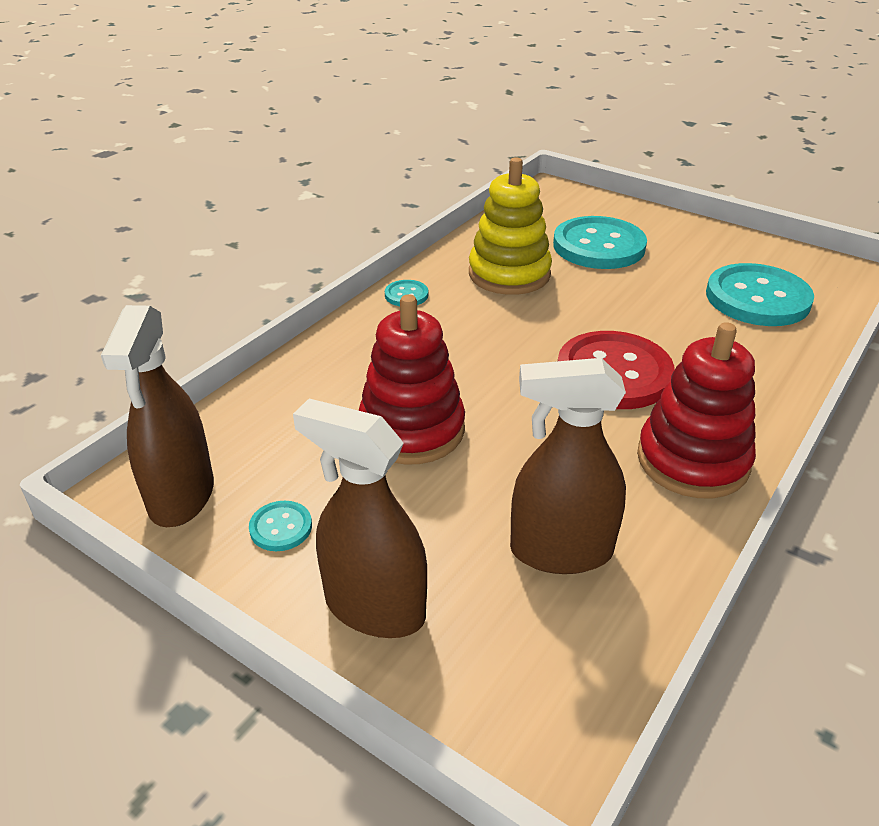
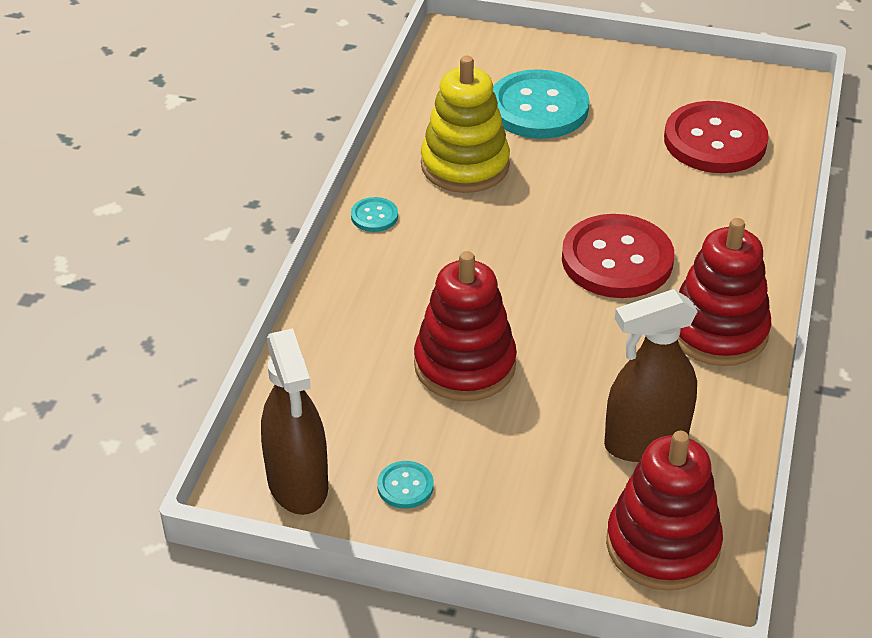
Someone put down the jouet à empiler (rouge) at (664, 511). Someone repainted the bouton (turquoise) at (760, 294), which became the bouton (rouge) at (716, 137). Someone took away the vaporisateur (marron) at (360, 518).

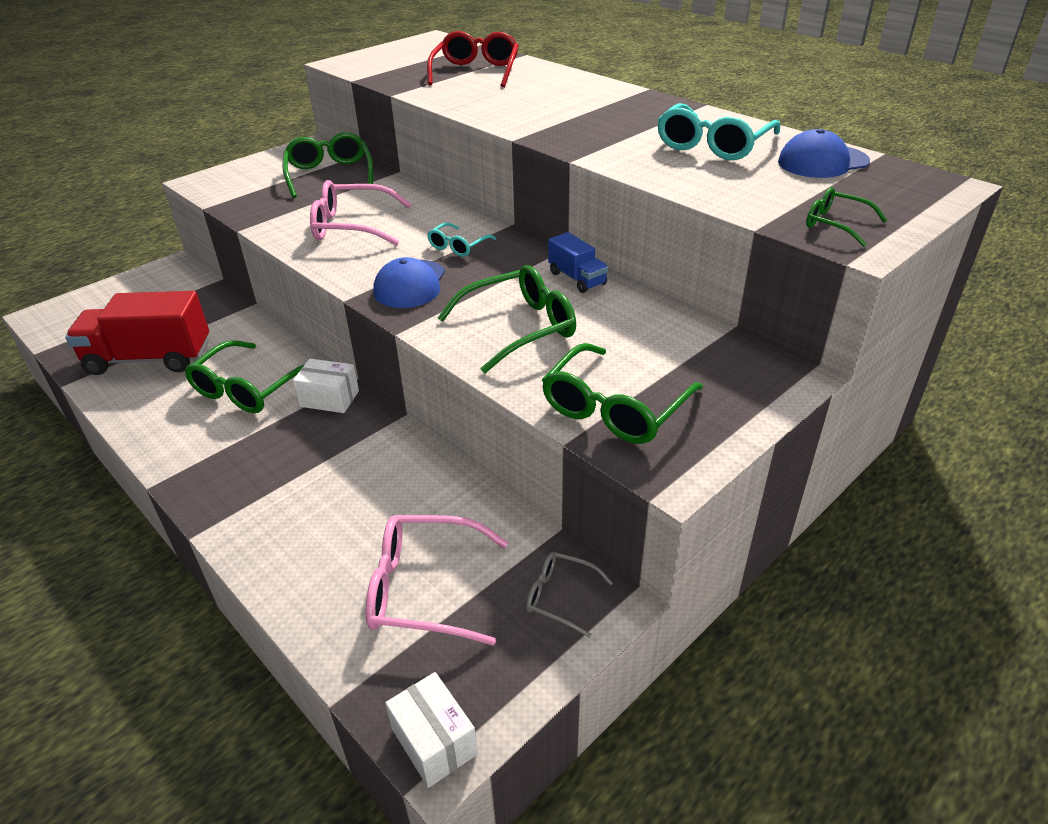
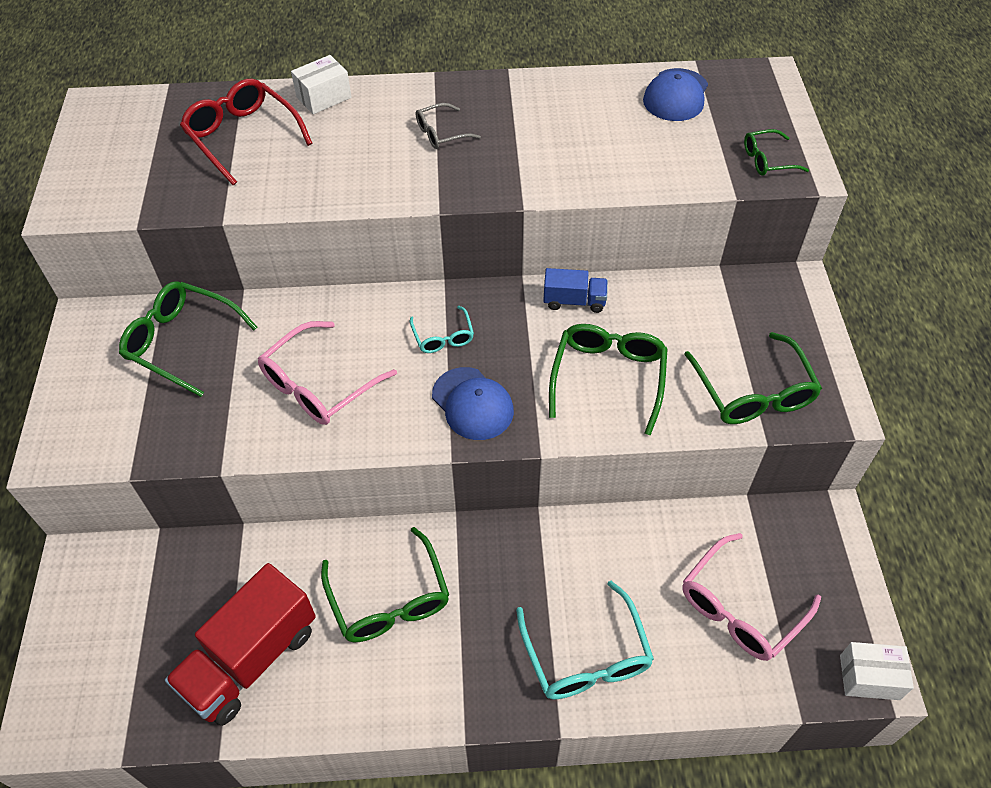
Someone carried the boîte (blanc) from (326, 386) to (321, 84). Someone carried the lunettes (gris) from (569, 595) to (448, 126). Someone carried the lunettes (turquoise) from (718, 131) to (585, 640).

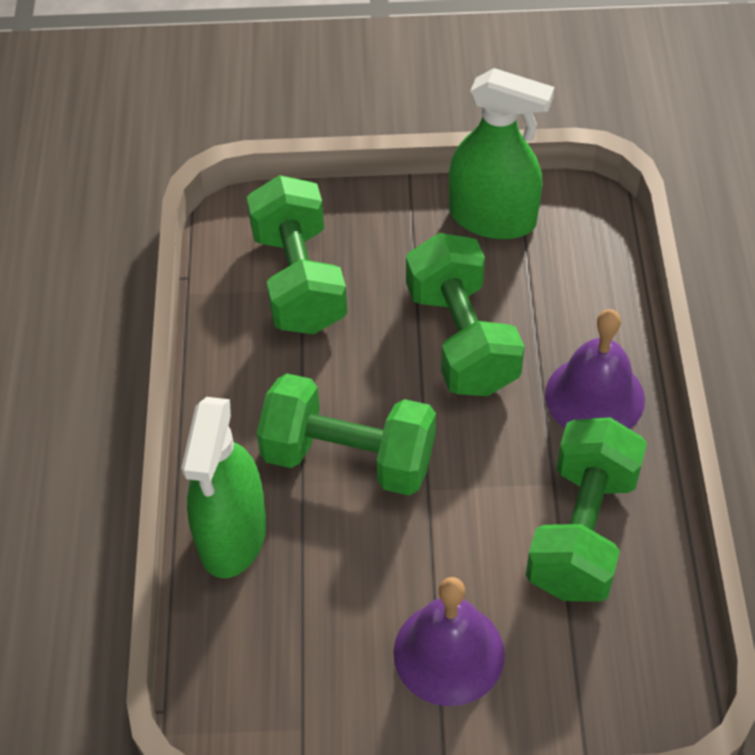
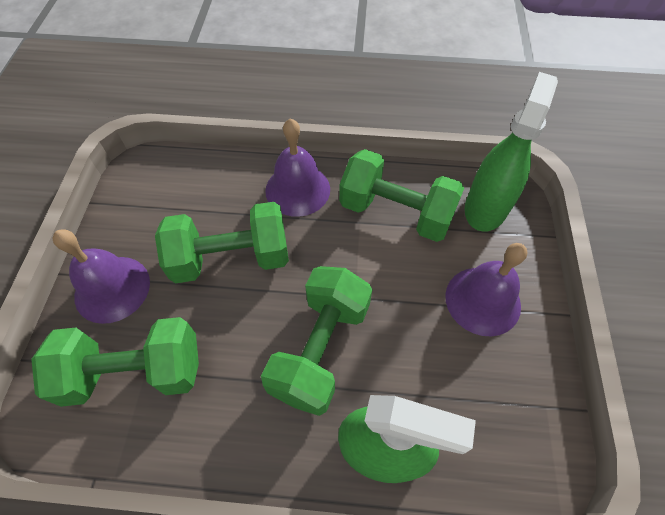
Someone put down the cloche (violet) at (101, 276). Someone carried the vaporisateur (vert) from (501, 153) to (511, 152).

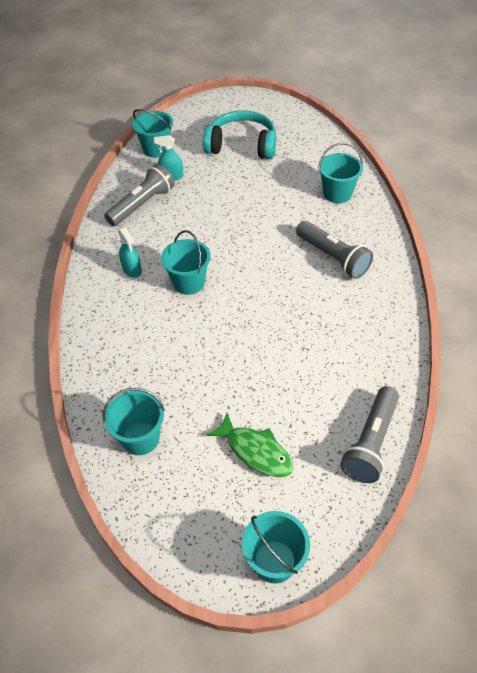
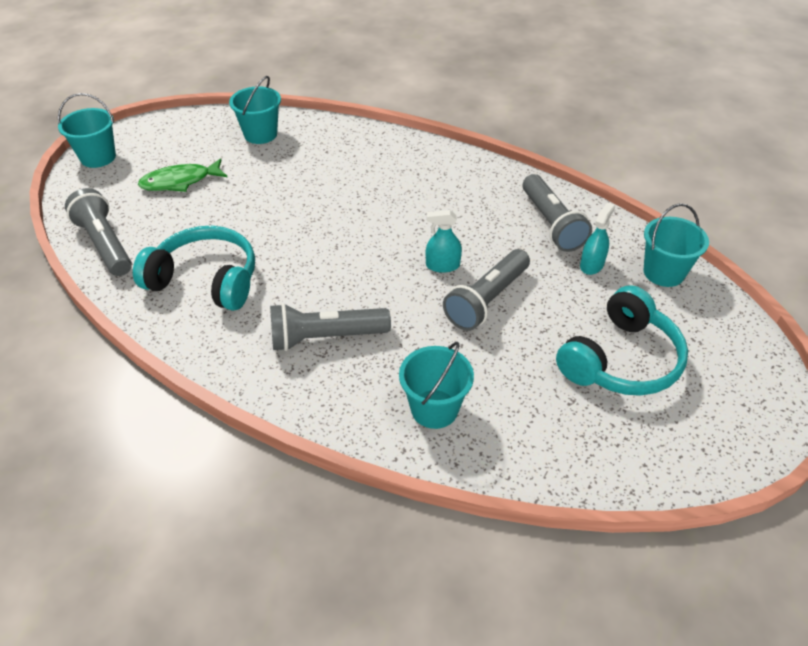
Someone put down the casque audio (turquoise) at (194, 268). Someone carried the vaporisateur (turquoise) from (130, 252) to (444, 241). Someone put down the lampe de poche (gris) at (486, 290). Someone took away the seau (turquoise) at (186, 262).

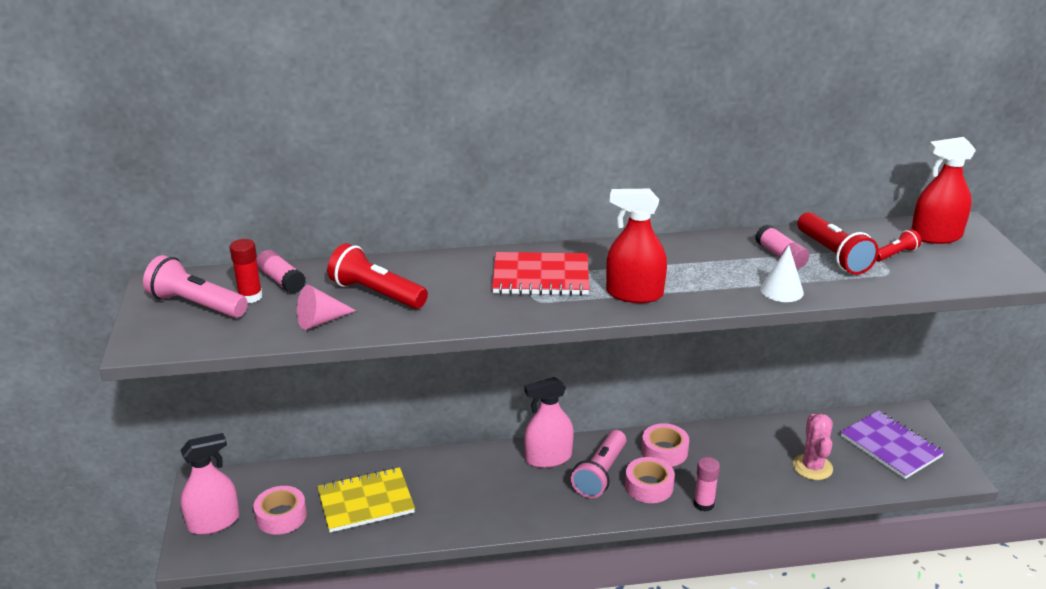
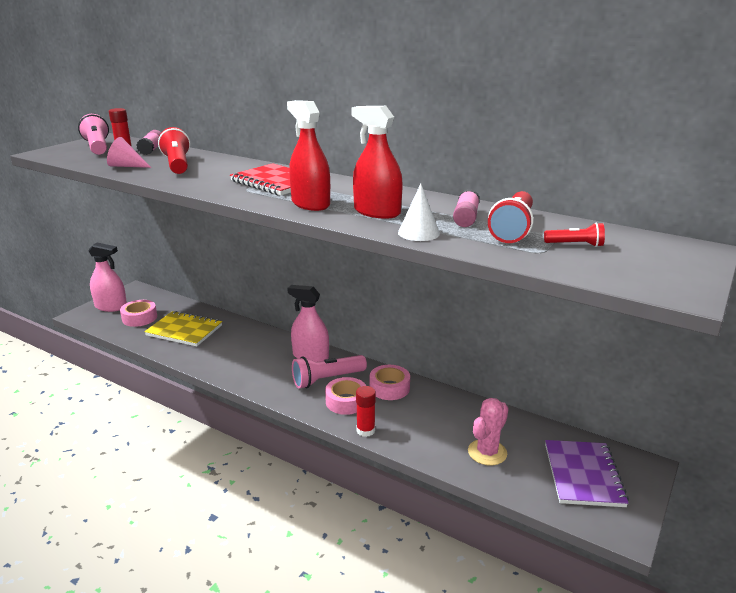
Someone carried the vaporisateur (rouge) from (943, 190) to (377, 162). Someone repainted the bâton de colle (rose) at (707, 484), which became the bâton de colle (rouge) at (366, 411).

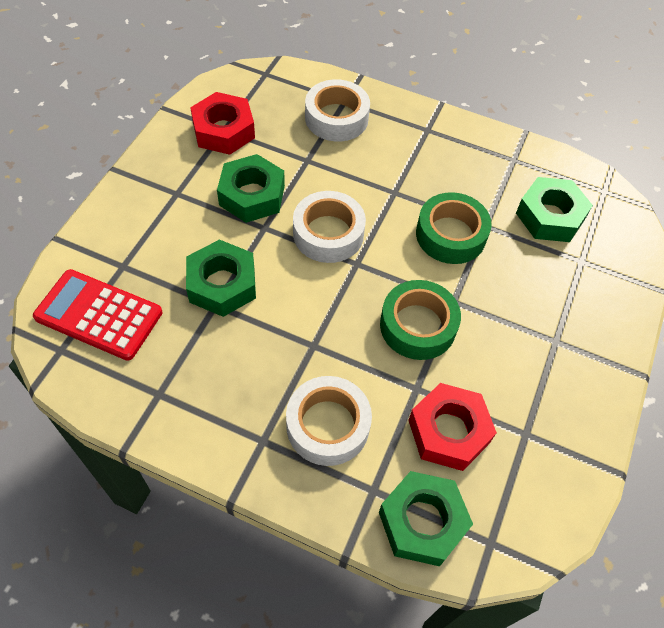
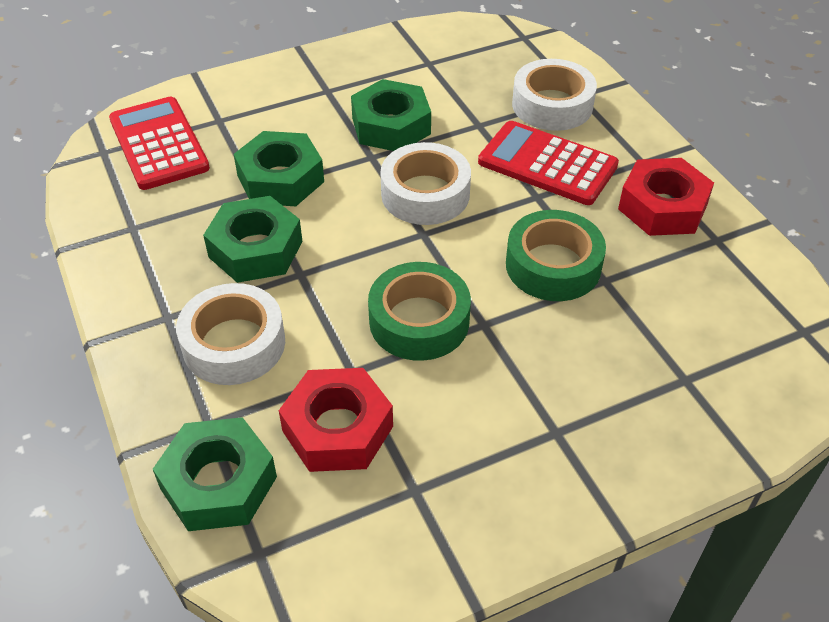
Someone carried the écrou (vert) from (554, 209) to (253, 239). Someone put down the calculatrice (rouge) at (548, 163). Someone carried the écrou (rouge) from (222, 123) to (666, 197).

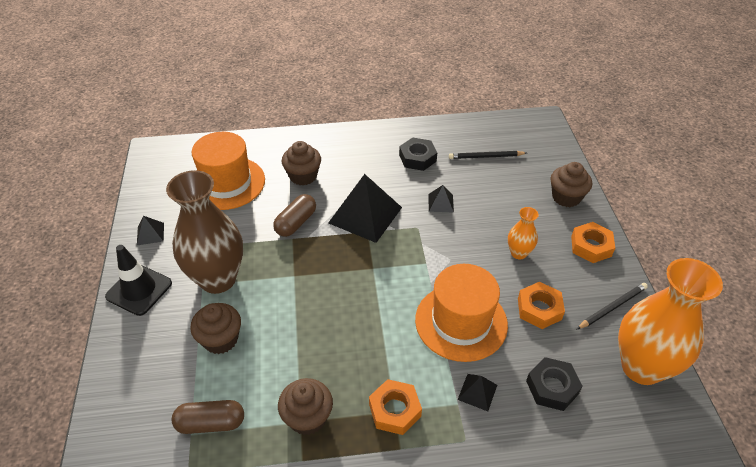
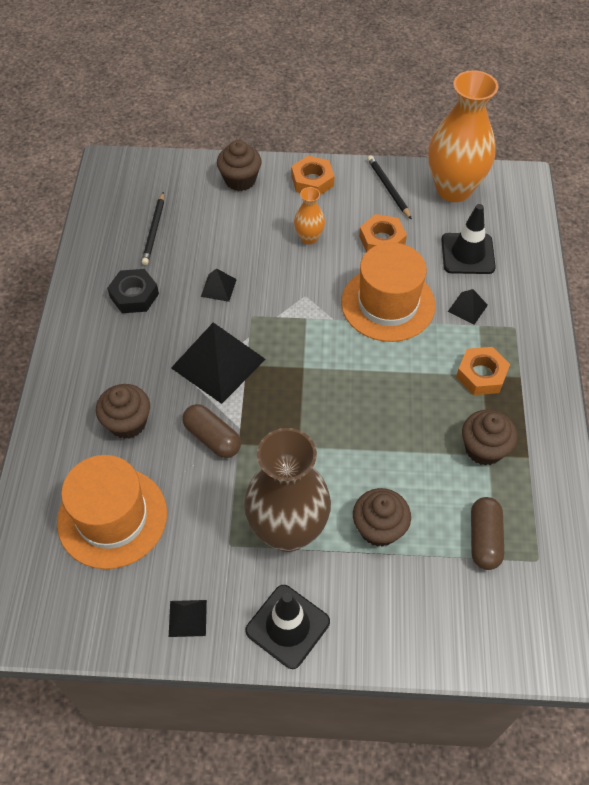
Someone swapped the écrou (noir) at (554, 384) for the cône de chantier (noir) at (468, 239).

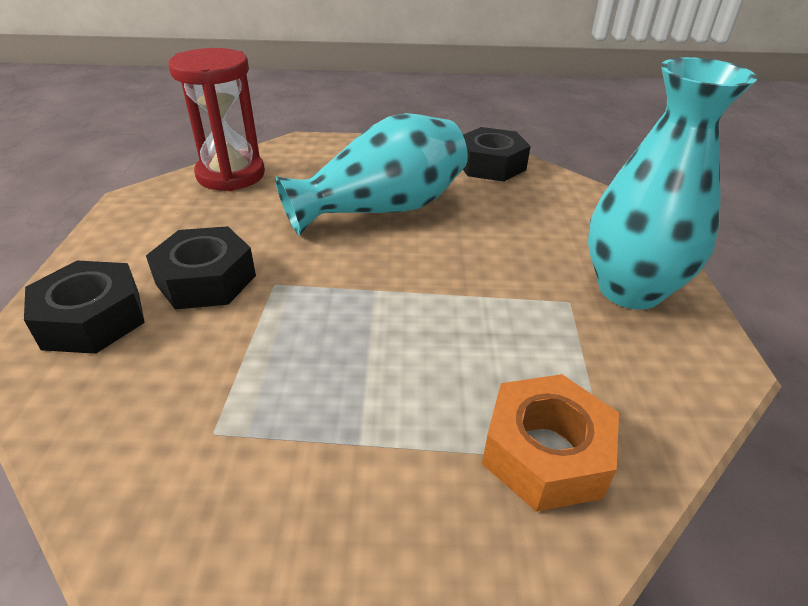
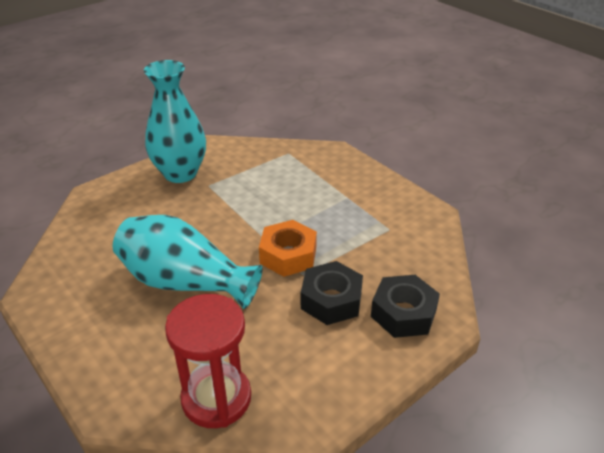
Someone carried the écrou (orange) from (550, 443) to (288, 248). Someone took away the écrou (noir) at (497, 154).

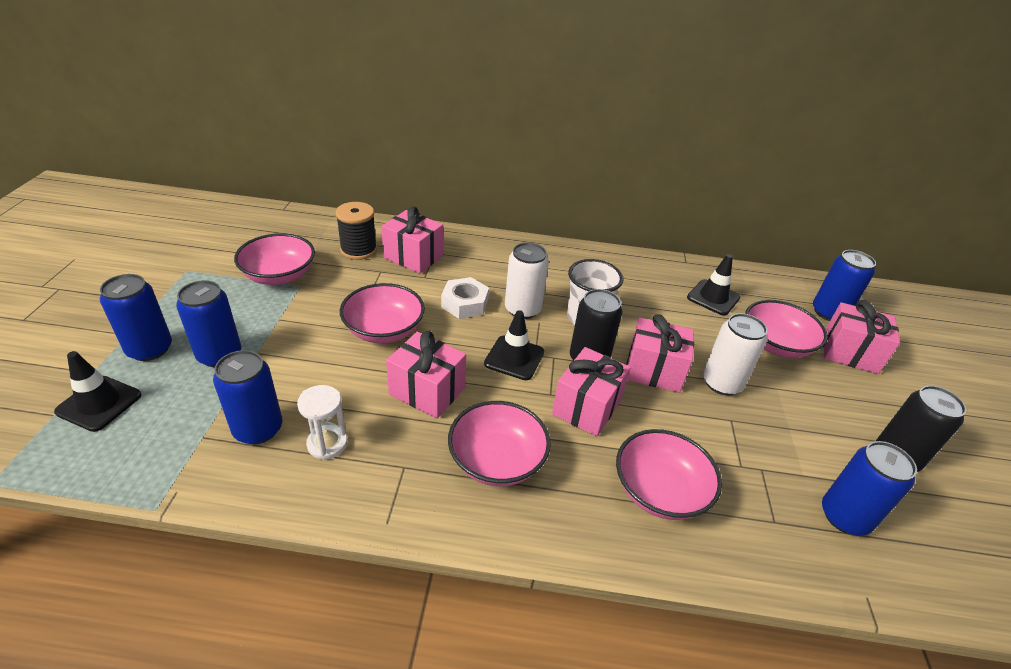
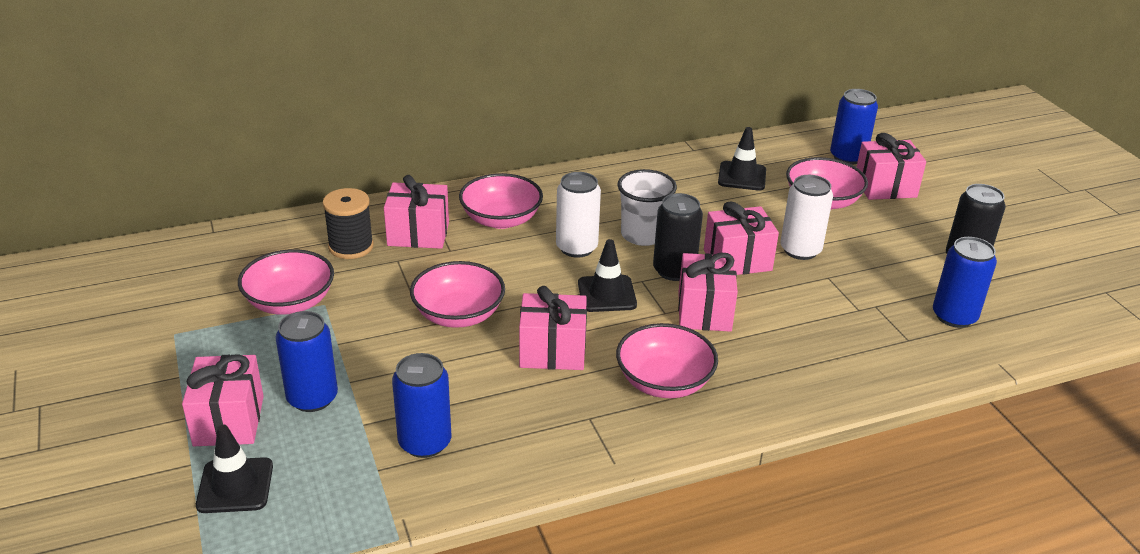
Someone swapped the canette (bleu) at (136, 317) for the cadeau (rose) at (223, 400). Someone carried the bol (rose) from (669, 474) to (501, 201). Someone took away the sablier (blanc) at (322, 422). Someone took away the écrou (blanc) at (465, 298).

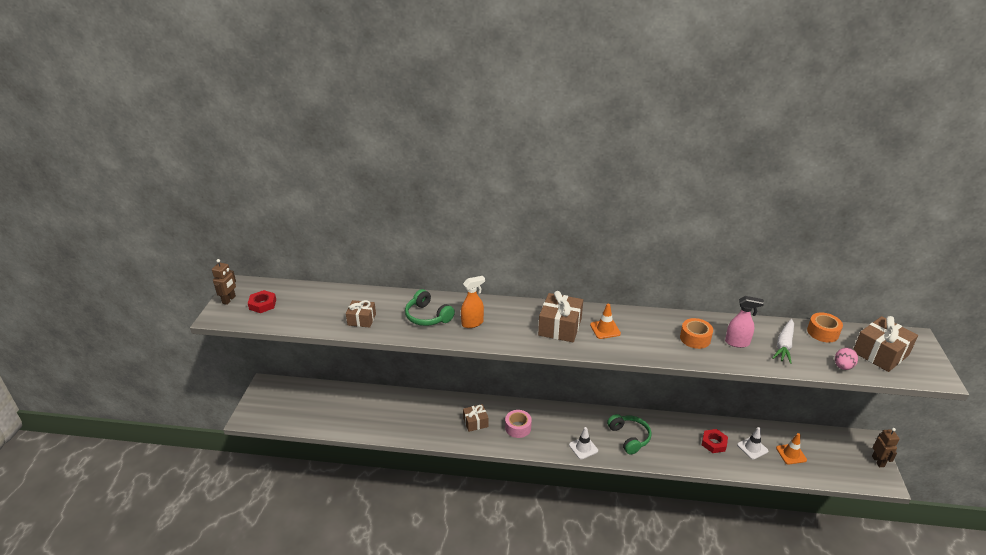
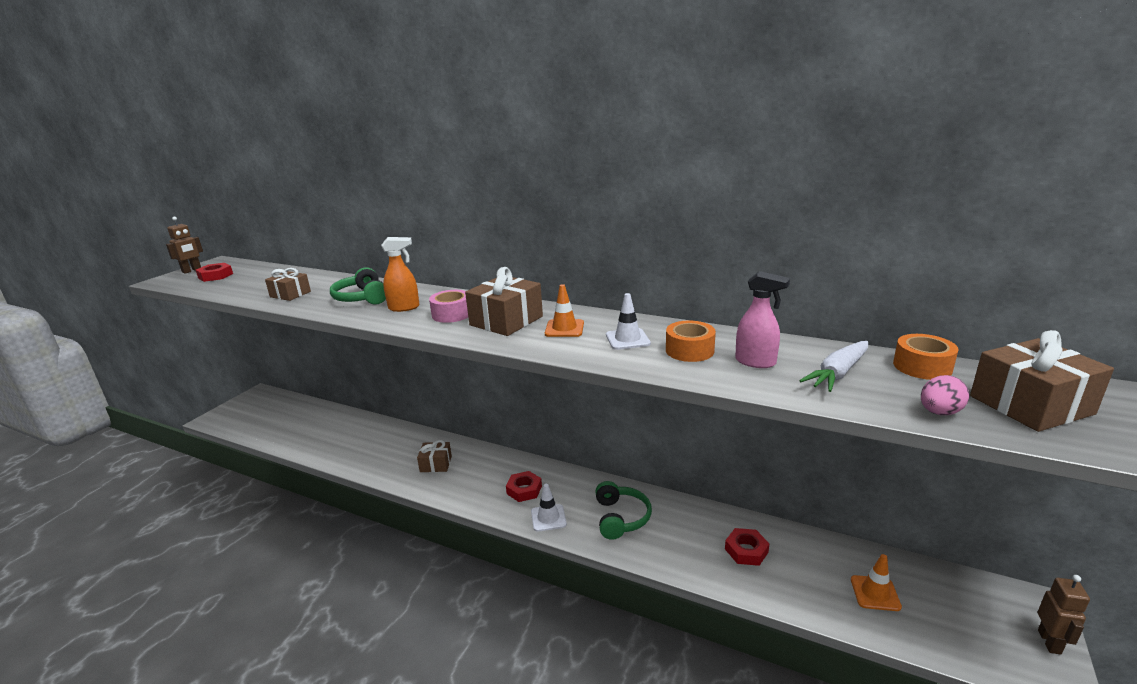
Someone carried the ruban adhésif (rose) from (518, 424) to (448, 306). Someone put down the écrou (rouge) at (524, 486). Someone carried the cône de chantier (blanc) from (752, 443) to (628, 321).

